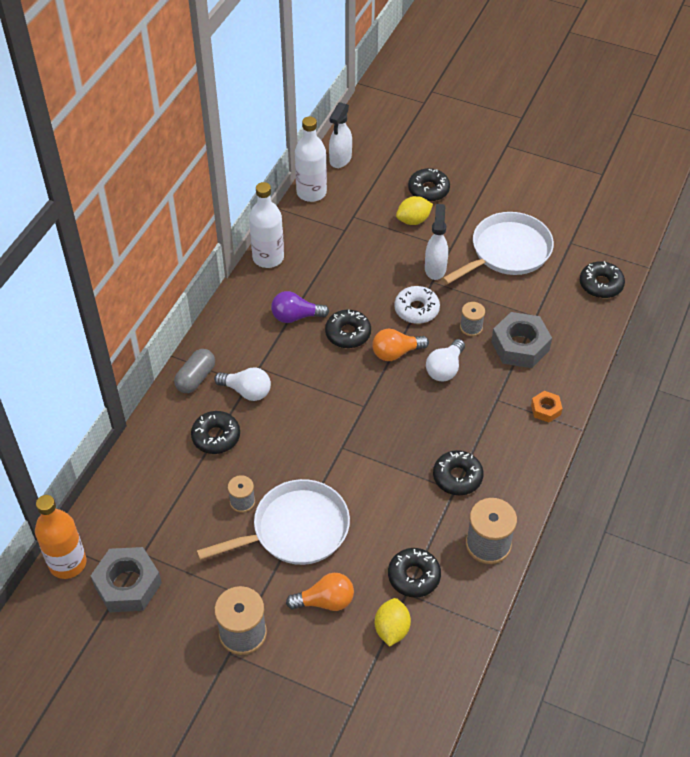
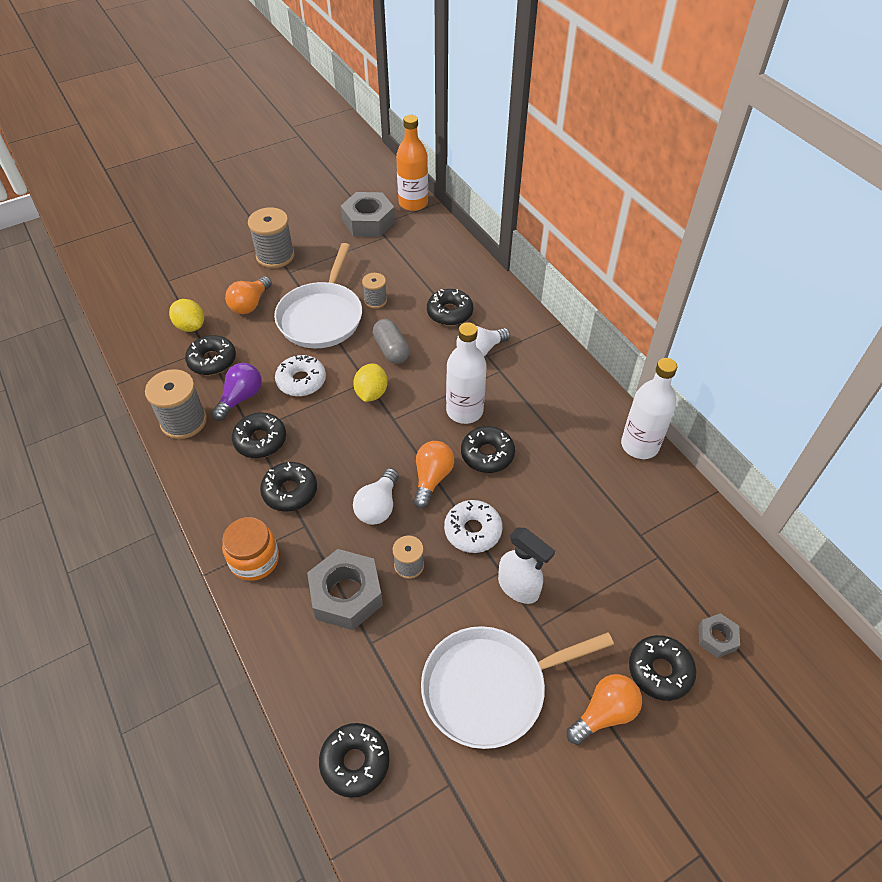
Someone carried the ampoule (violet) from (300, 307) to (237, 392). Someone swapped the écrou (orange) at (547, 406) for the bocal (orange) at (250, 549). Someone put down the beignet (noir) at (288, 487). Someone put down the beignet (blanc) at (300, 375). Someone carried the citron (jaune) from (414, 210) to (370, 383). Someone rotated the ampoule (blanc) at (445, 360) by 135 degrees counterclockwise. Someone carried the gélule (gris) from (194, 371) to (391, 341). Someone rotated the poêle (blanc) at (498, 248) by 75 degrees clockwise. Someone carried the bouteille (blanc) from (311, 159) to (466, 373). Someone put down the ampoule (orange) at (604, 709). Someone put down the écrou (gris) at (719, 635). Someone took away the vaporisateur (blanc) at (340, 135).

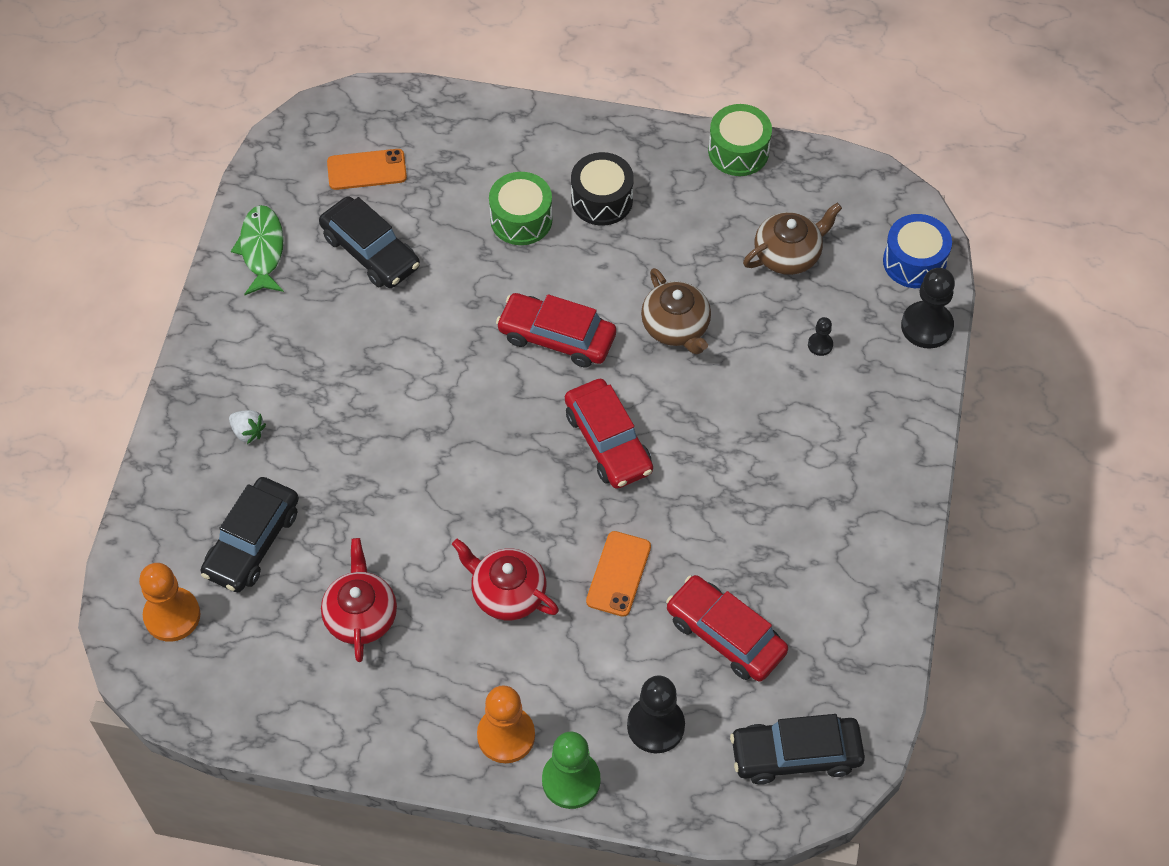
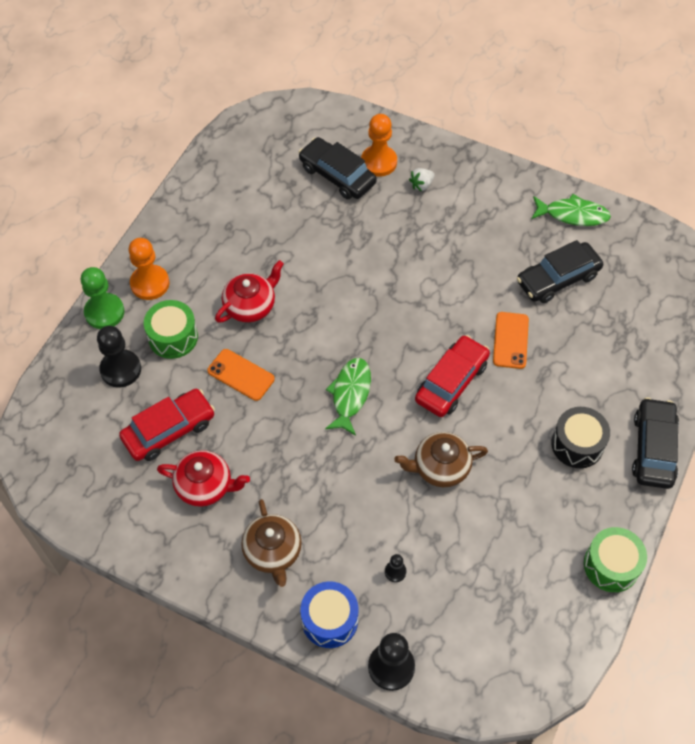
Someone carried the tambour (vert) from (521, 208) to (171, 329). Someone carried the théière (rouge) from (359, 600) to (203, 478). Someone carried the théière (marron) from (792, 239) to (271, 543). Someone carried the tambour (bleu) from (917, 251) to (329, 614). Someone swapped the voiture (rouge) at (609, 434) for the poisson (vert) at (348, 397). Someone carried the pion (orange) from (169, 602) to (379, 145). Someone carried the téléphone (orange) from (367, 169) to (511, 340). Someone carried the voiture (noir) from (797, 749) to (655, 443).

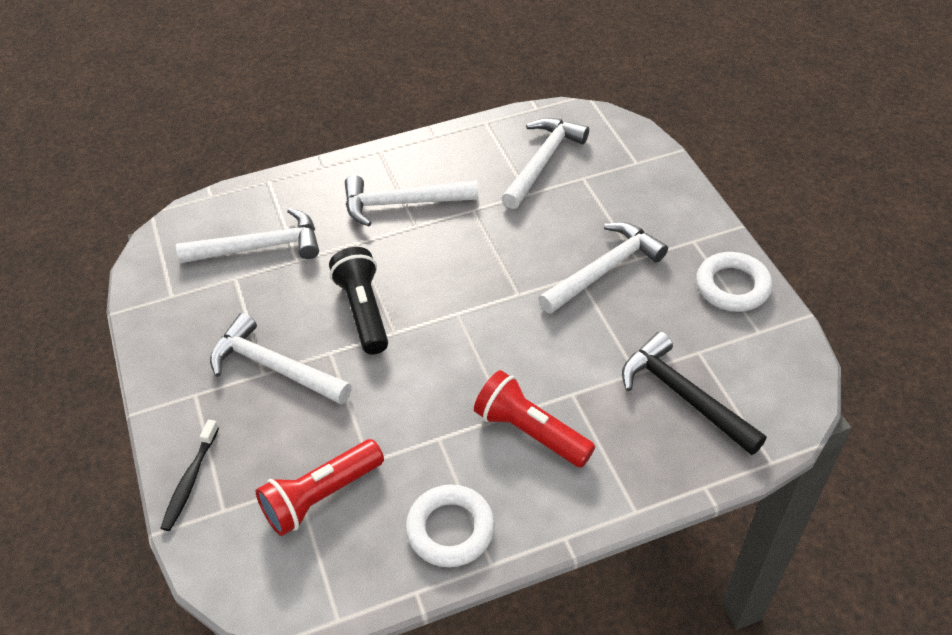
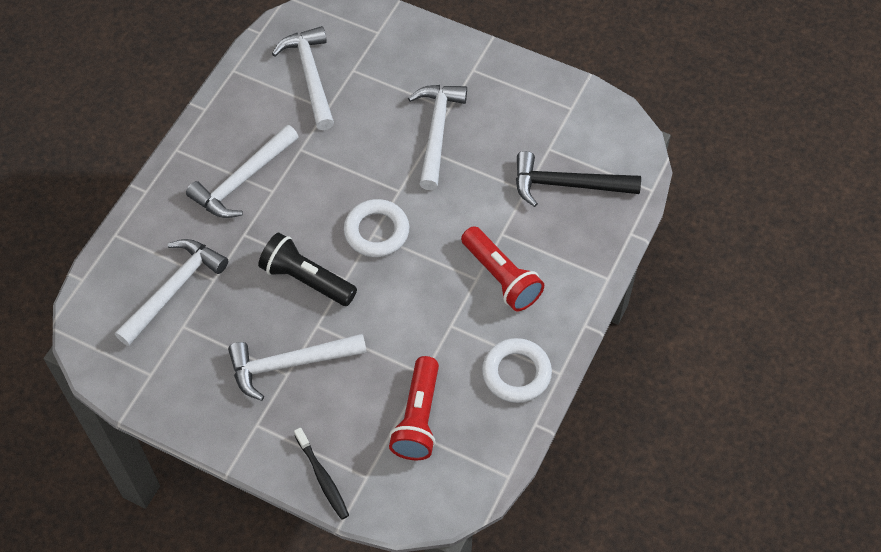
Someone carried the anneau (blanc) from (734, 282) to (376, 228). Someone rotated the lampe de poche (rouge) at (534, 419) by 120 degrees counterclockwise.

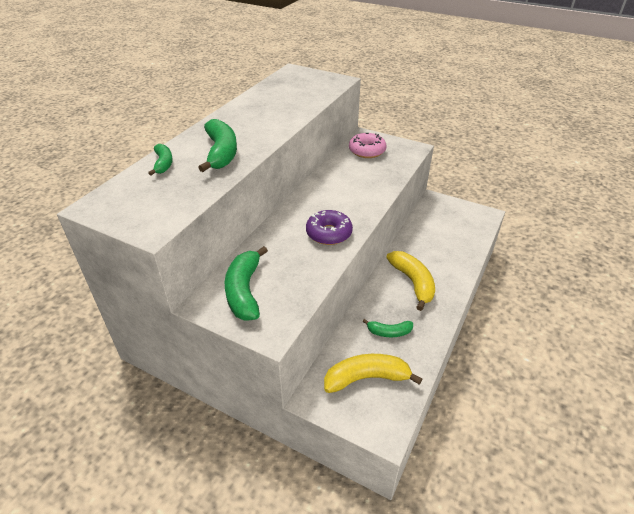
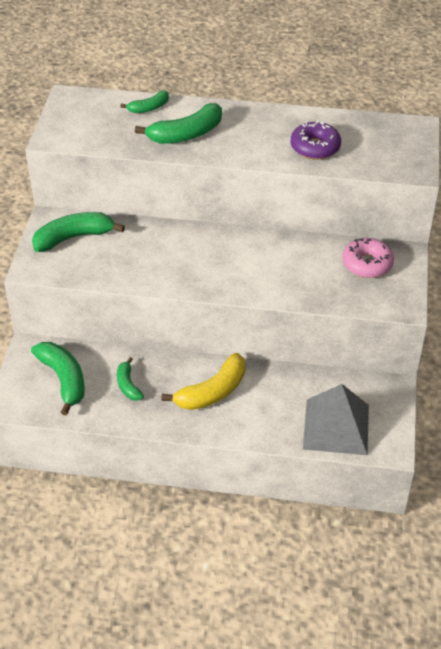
Someone repainted the banane (jaune) at (373, 373), which became the banane (vert) at (58, 378). Someone carried the beignet (violet) from (329, 227) to (316, 140). Someone put down the pyramide (gris) at (336, 419).

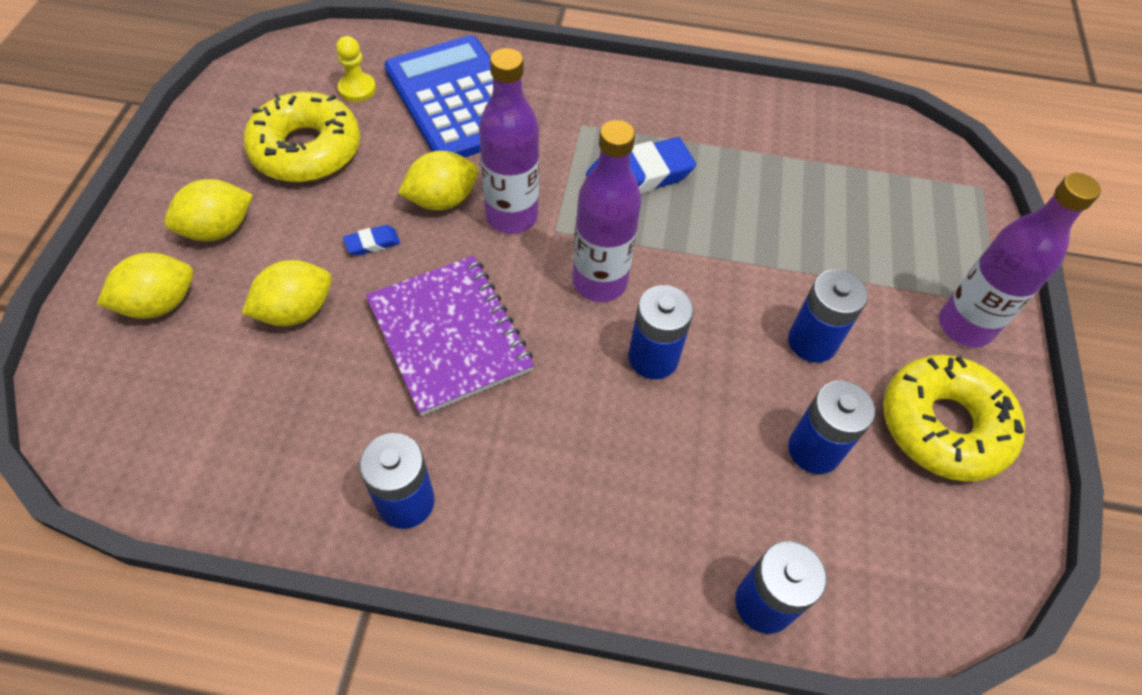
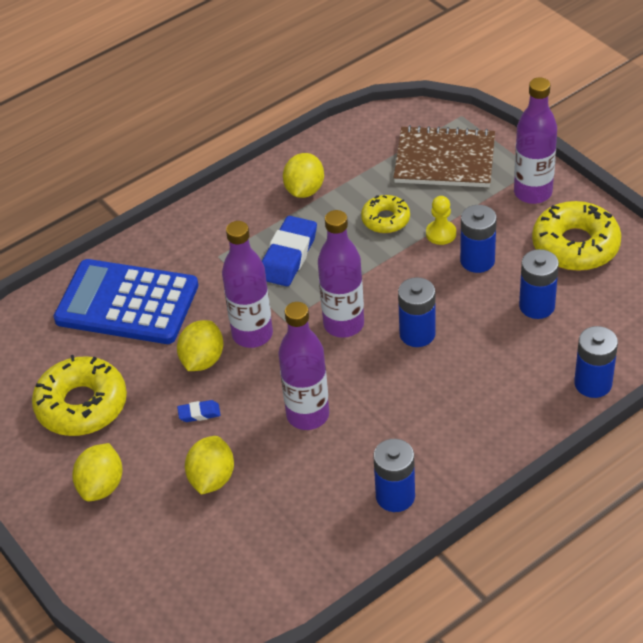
Someone rotated the gomme (bleu) at (371, 240) by 60 degrees clockwise. Someone swapped the carnet (violet) at (450, 336) for the bouteille (violet) at (303, 366). Someone carried the citron (jaune) from (145, 286) to (303, 175). Someone put down the beignet (jaune) at (385, 214). Someone put down the carnet (marron) at (444, 156). Someone carried the pion (jaune) from (356, 69) to (441, 220).

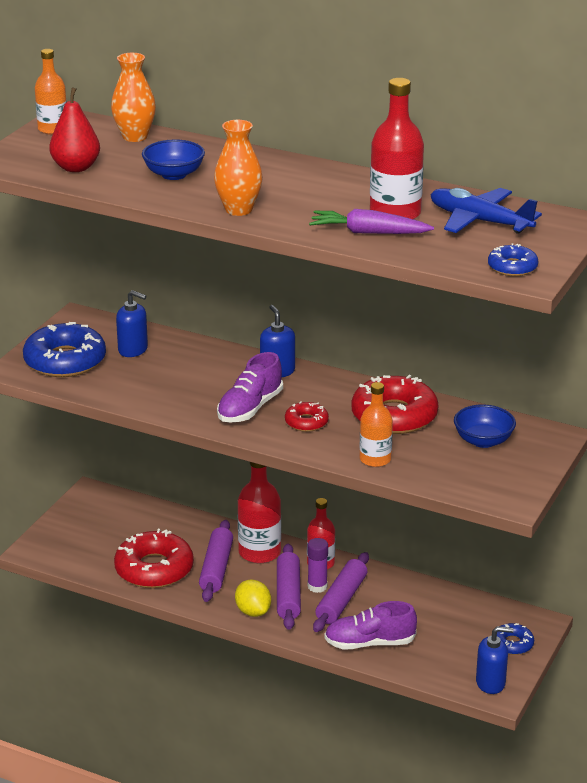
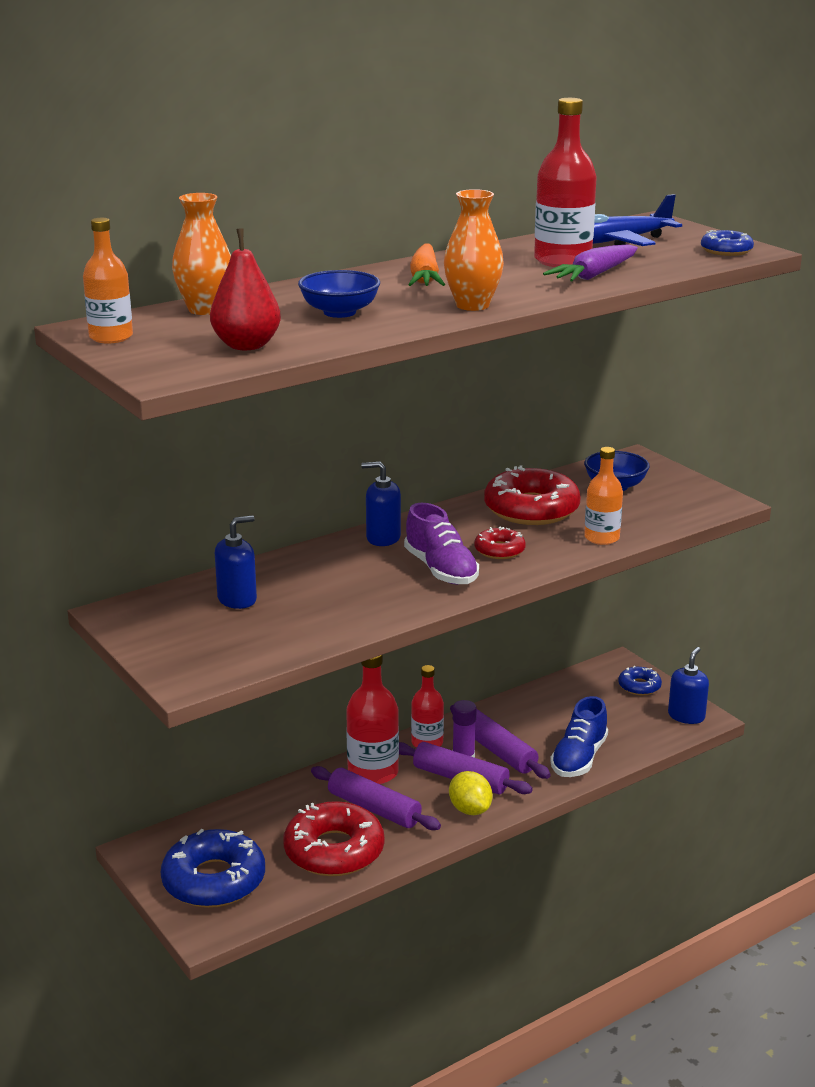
Someone carried the beignet (bleu) from (64, 349) to (213, 868). Someone put down the carotte (orange) at (426, 264). Someone rotated the citron (jaune) at (253, 598) by 60 degrees clockwise. Someone repainted the chaussure (violet) at (370, 625), which became the chaussure (bleu) at (579, 736).

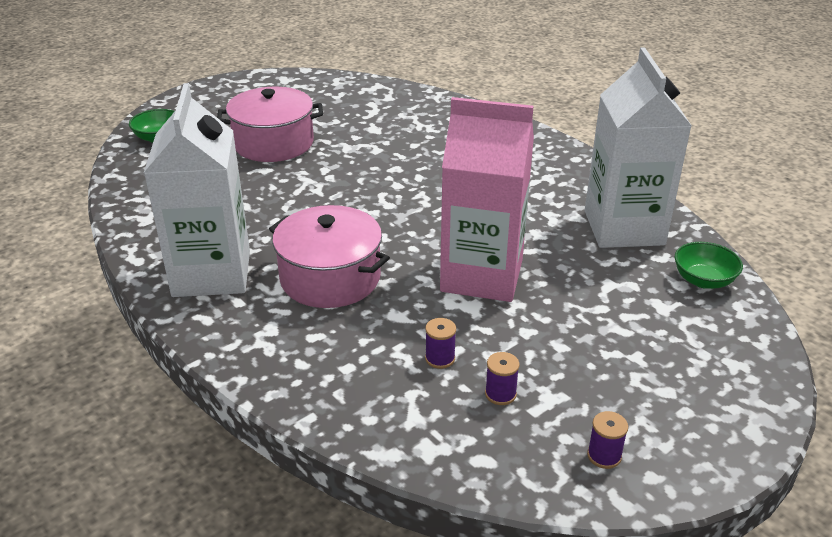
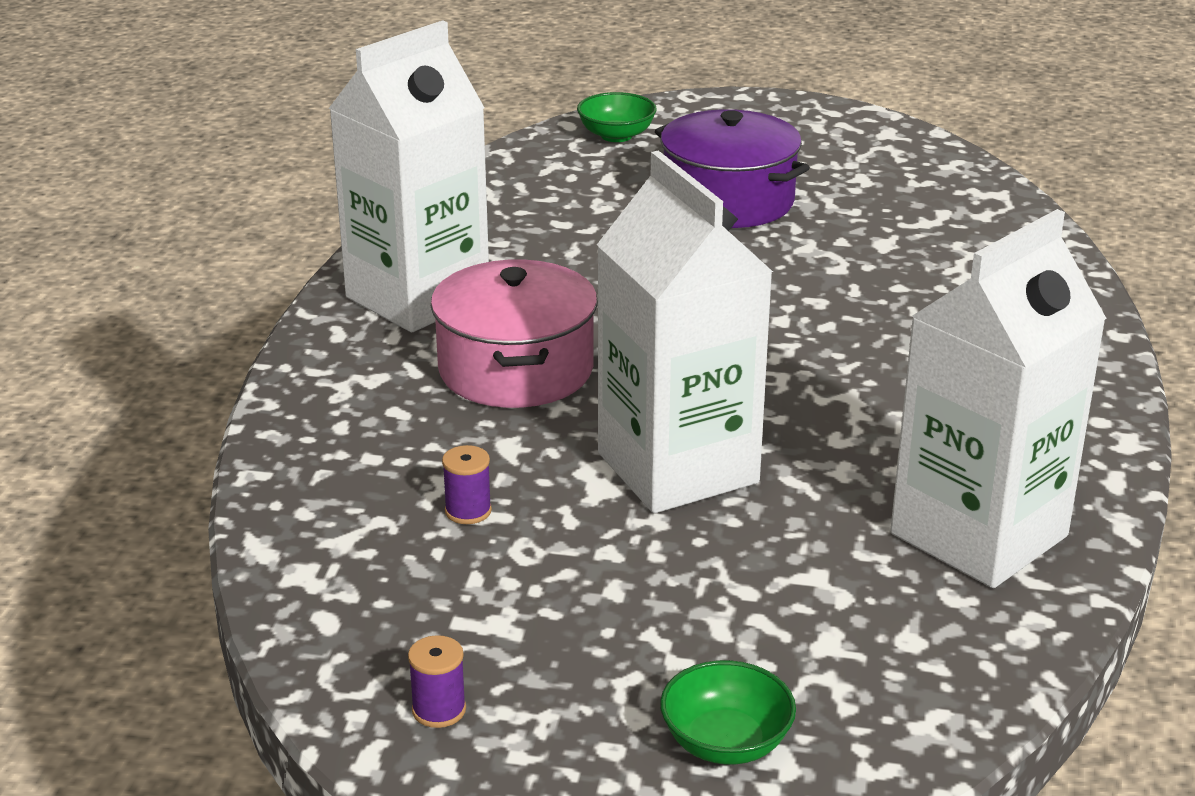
Someone repainted the brique de lait (rose) at (487, 199), which became the brique de lait (blanc) at (685, 331). Someone repainted the marmite (rose) at (270, 124), which became the marmite (violet) at (732, 168). Someone carried the bol (vert) from (708, 265) to (728, 712). Someone took away the bobine (violet) at (502, 378).

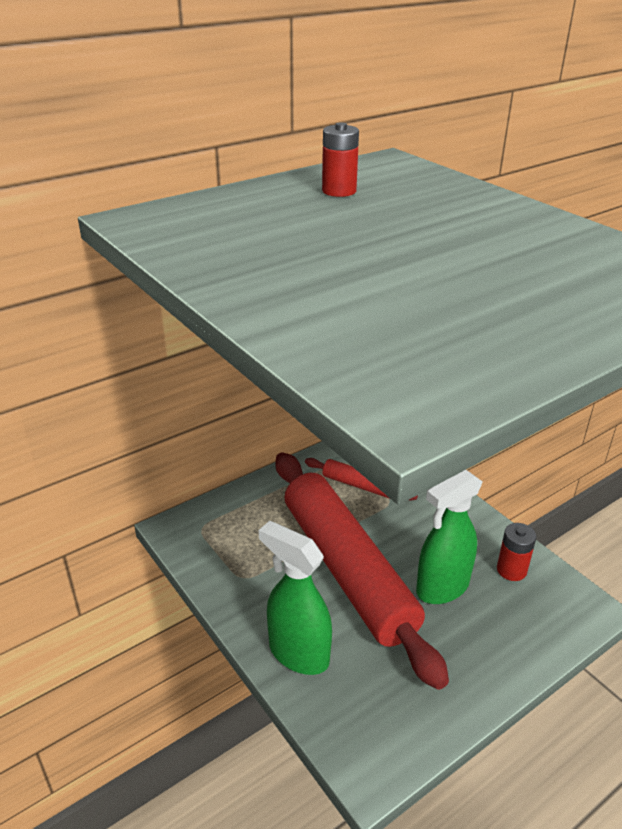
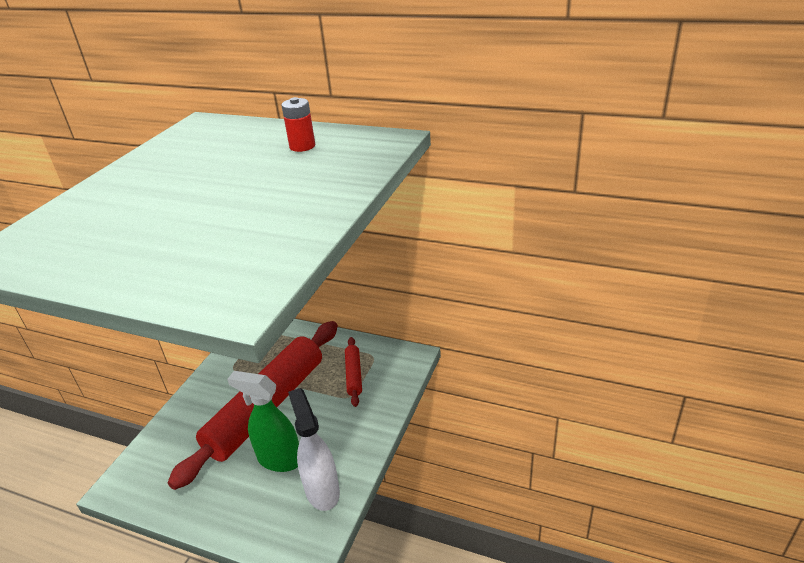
Someone swapped the pile (rouge) at (516, 552) for the vaporisateur (blanc) at (314, 449). Someone took away the vaporisateur (vert) at (295, 598).

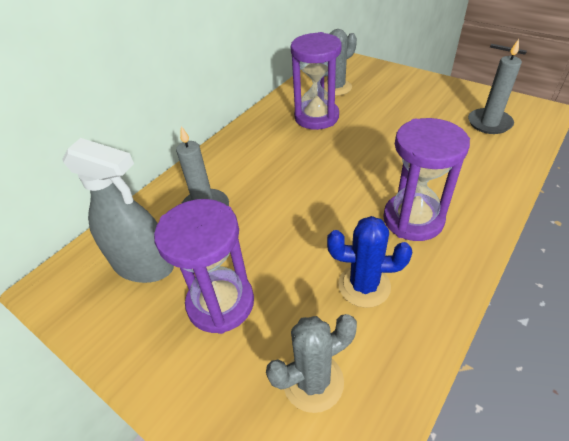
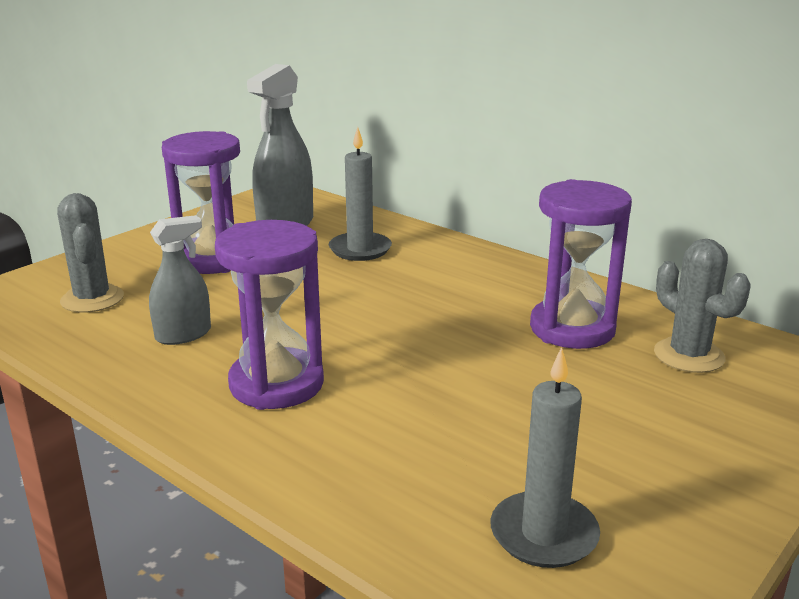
Someone swapped the cactus (bleu) at (369, 262) for the vaporisateur (gris) at (180, 280).

